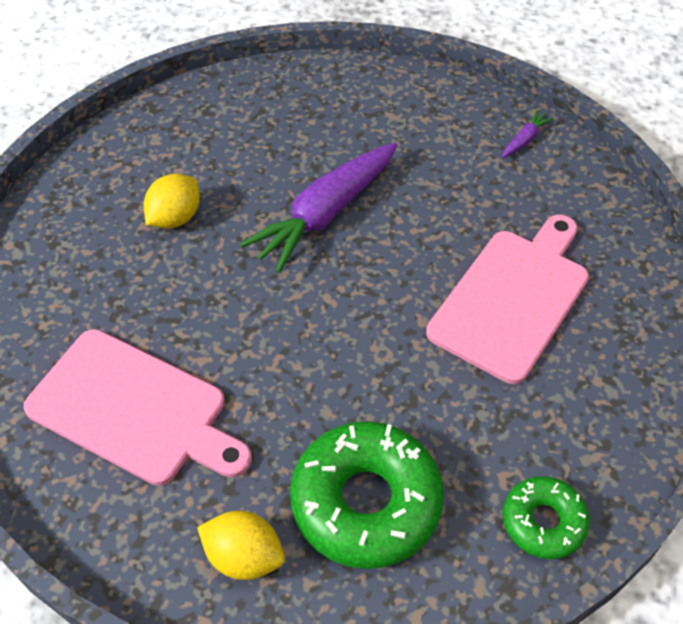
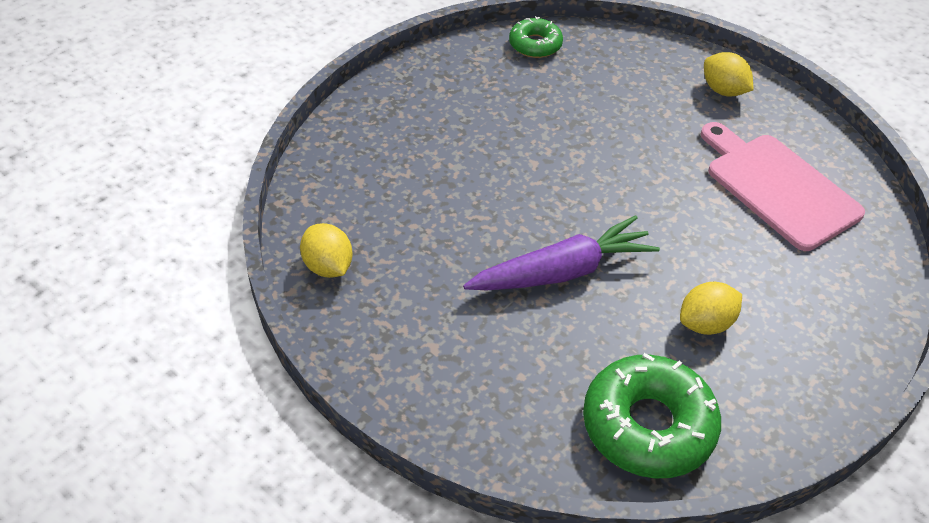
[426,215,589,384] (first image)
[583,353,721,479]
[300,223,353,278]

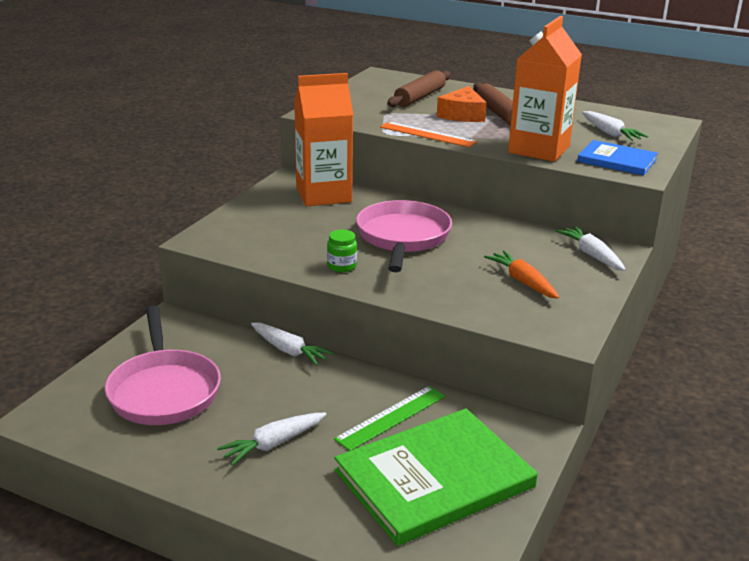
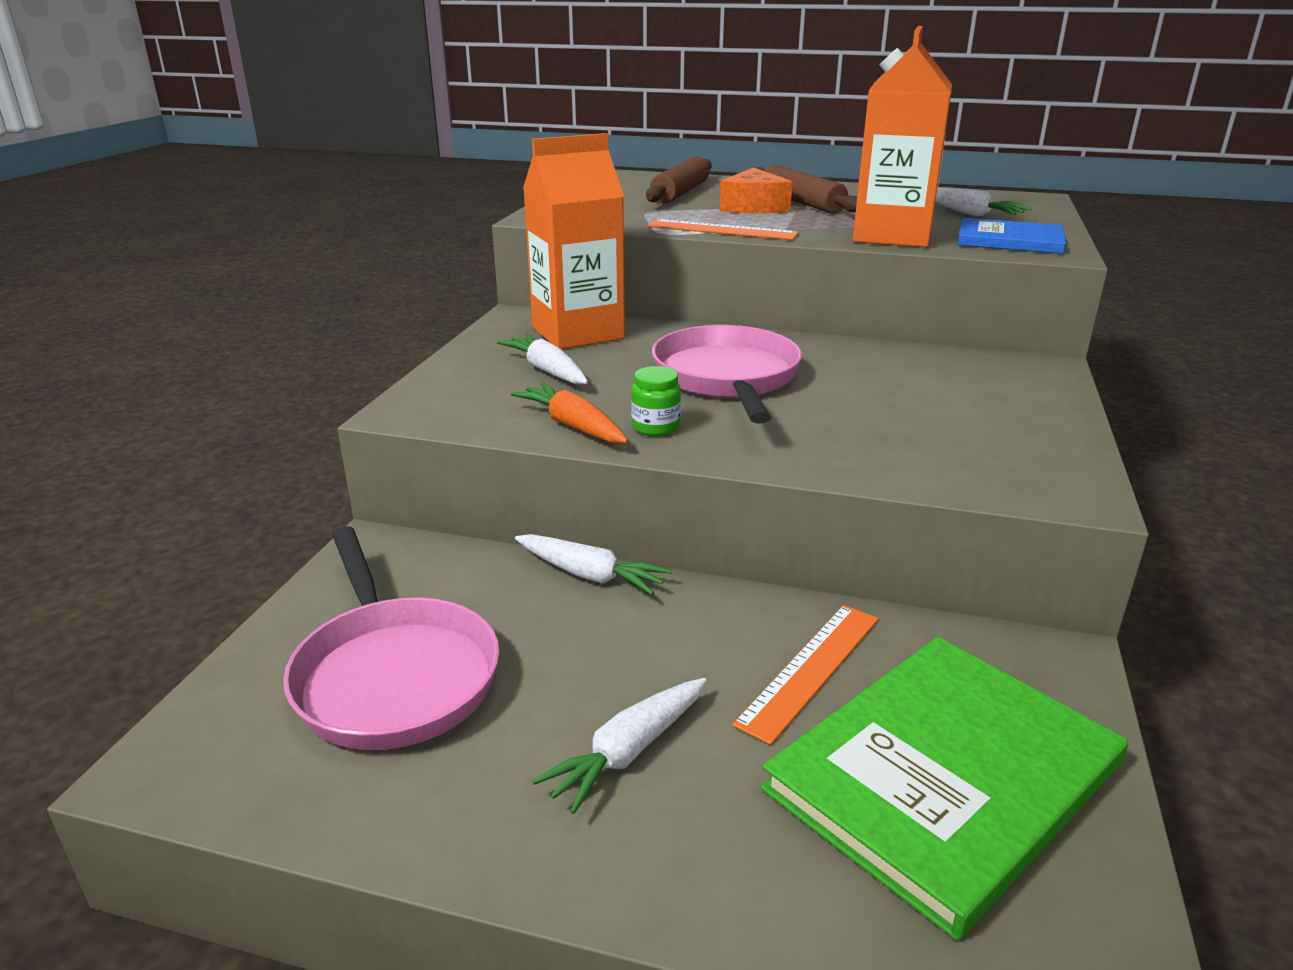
[511,382,628,443]
[497,334,588,384]
[732,605,878,745]

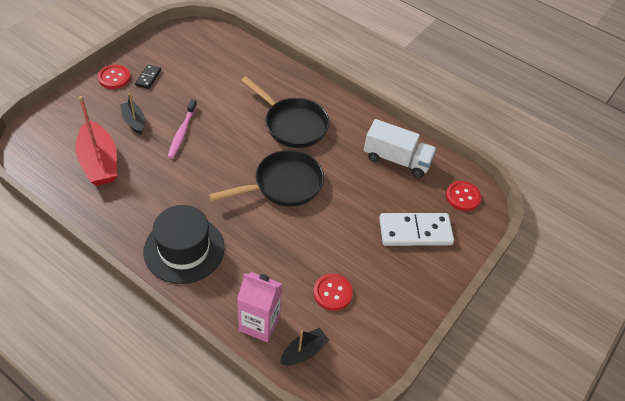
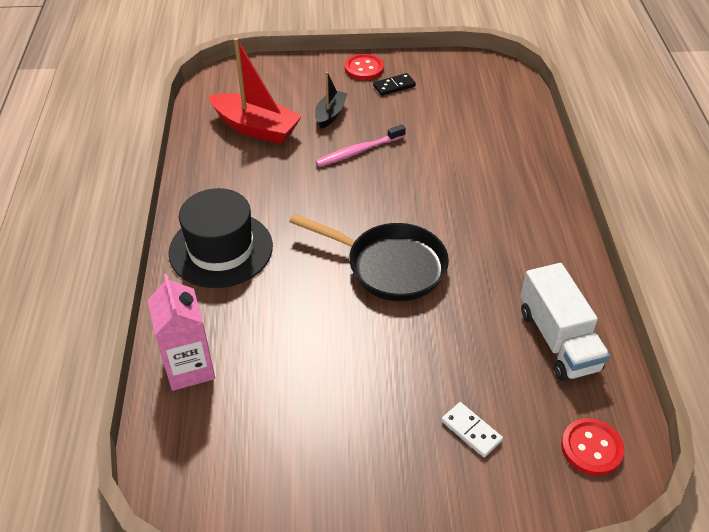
[241,76,329,148] (first image)
[280,328,330,365] (first image)
[314,274,353,311] (first image)
[209,38,302,144]
[441,402,503,457]

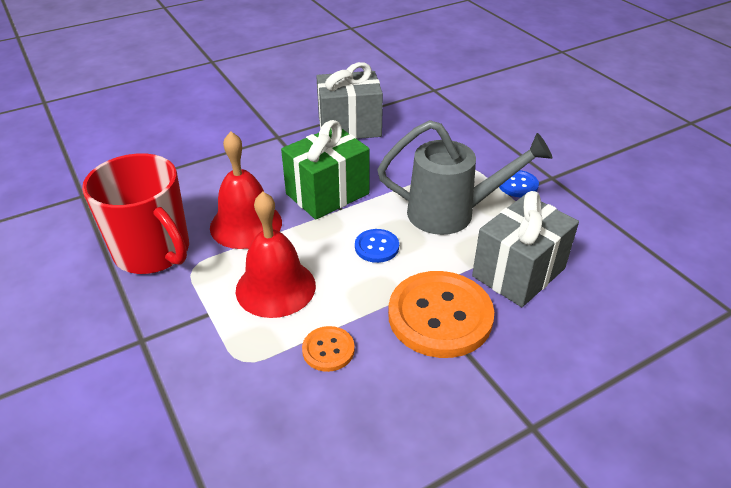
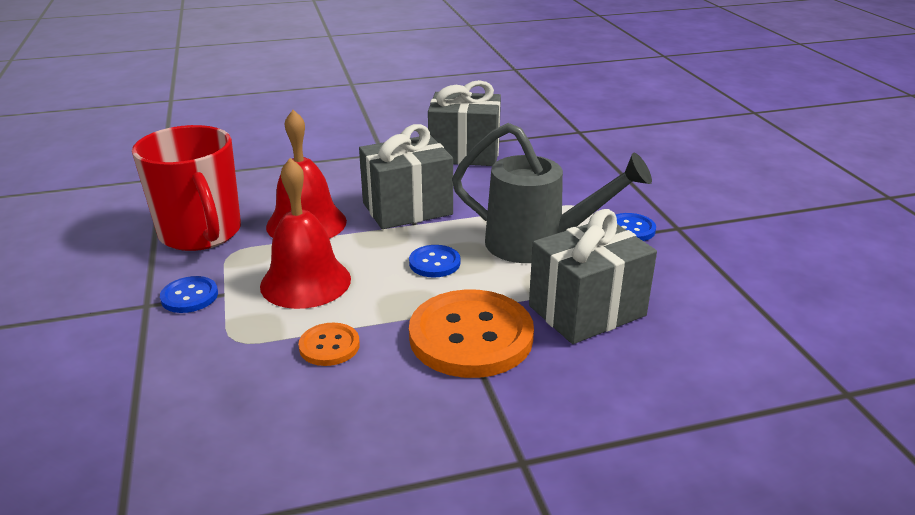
[160,276,218,313]
[359,124,453,229]

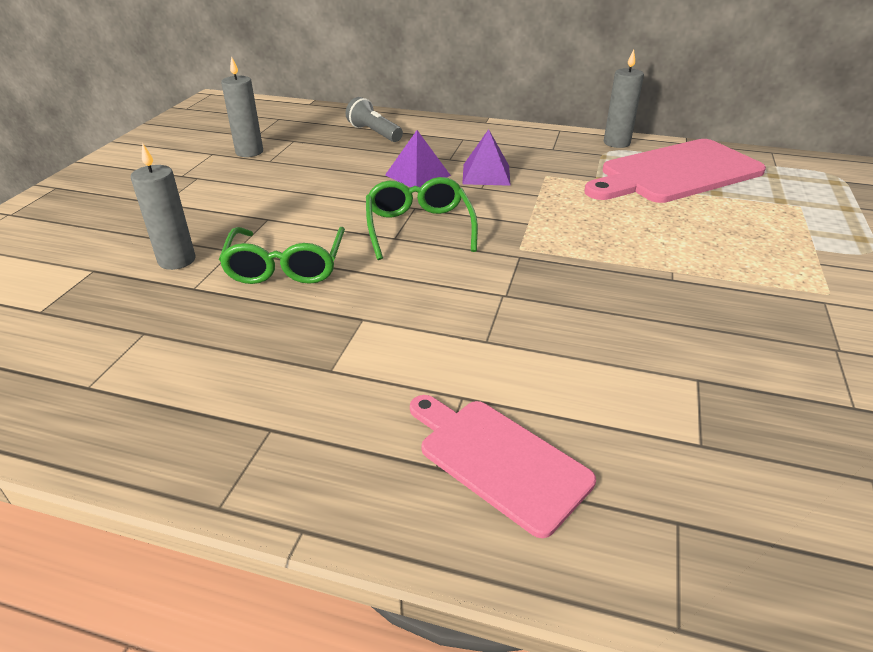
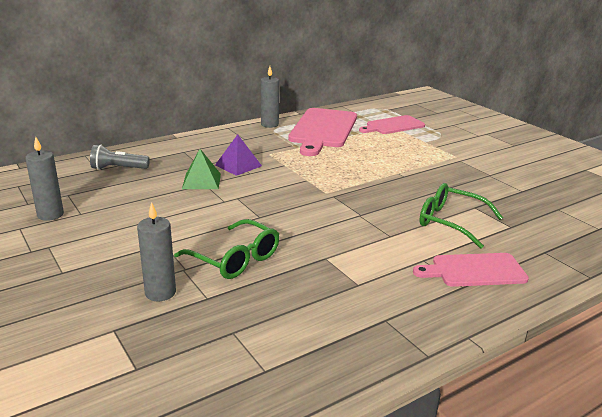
[359,115,425,134]
[419,183,503,249]
[182,149,221,189]

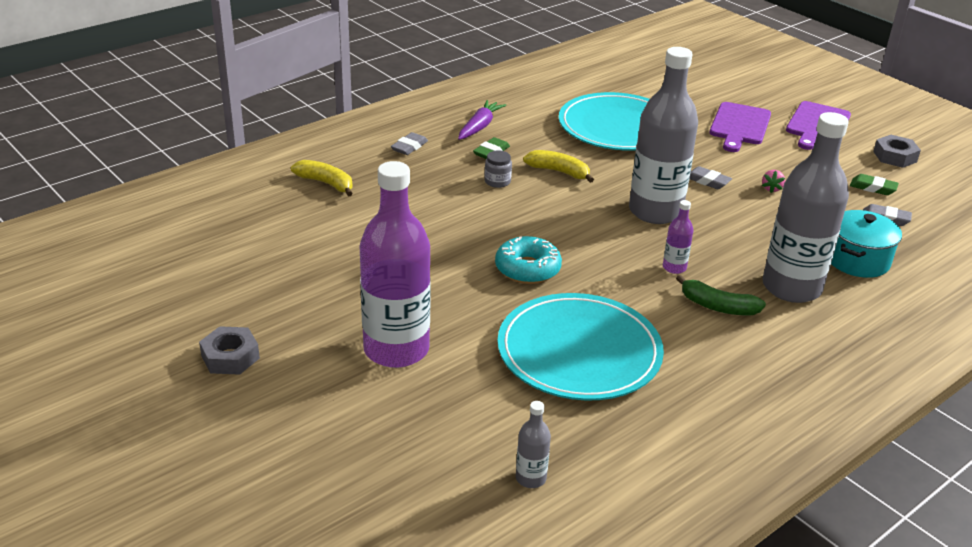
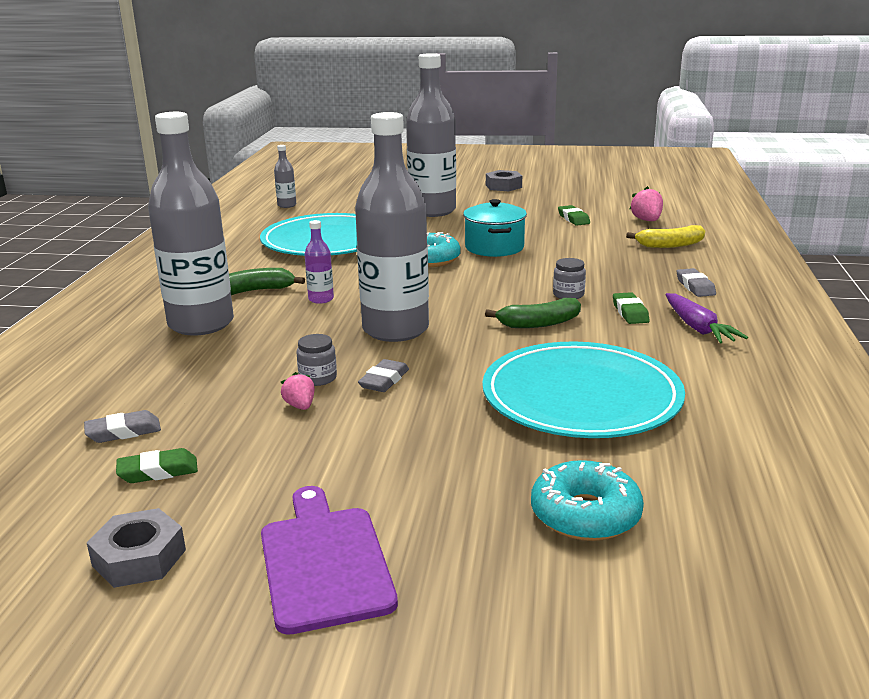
[710,102,771,152] (first image)
[296,334,337,386]
[531,460,644,541]
[558,205,590,226]
[630,186,663,221]
[463,199,527,257]
[406,53,456,217]
[485,298,581,328]
[358,359,409,392]

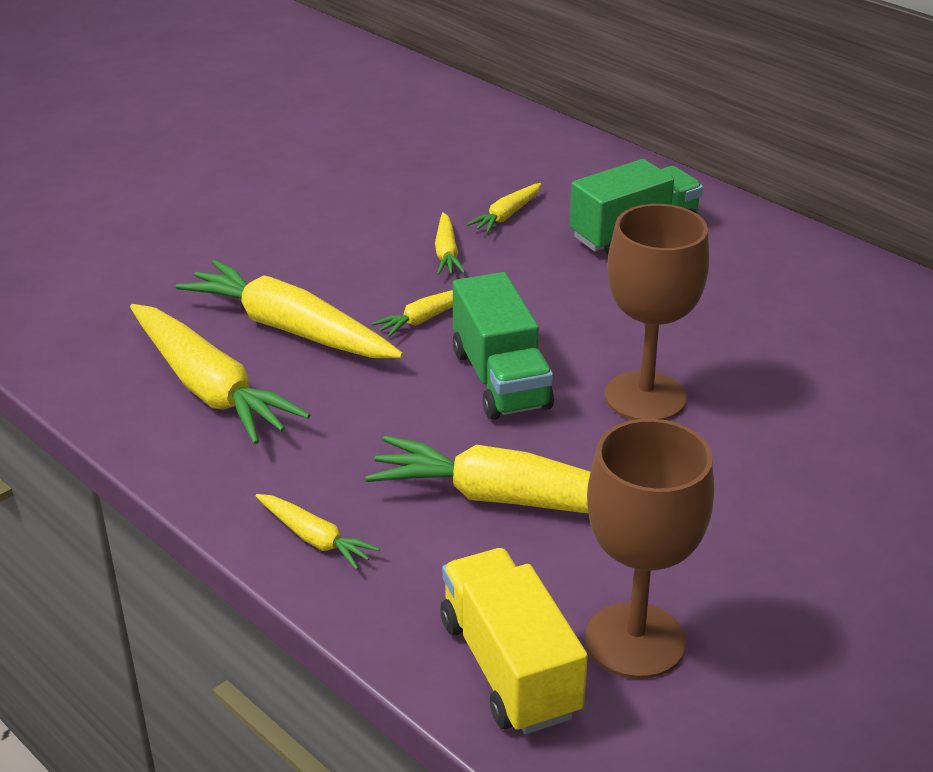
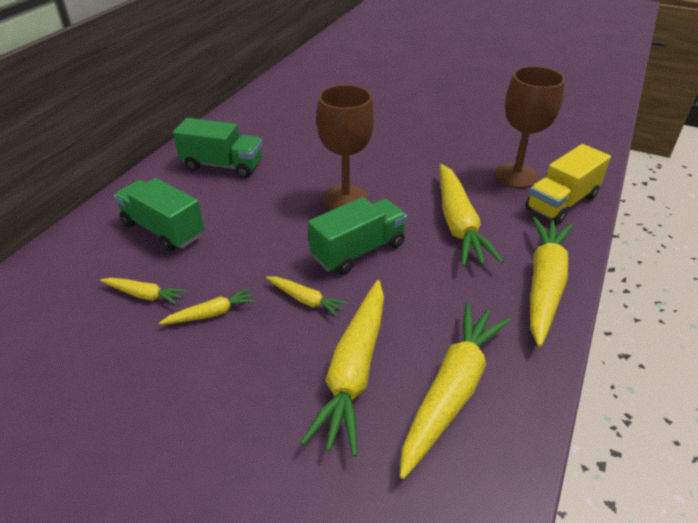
[173,118,263,178]
[530,217,573,347]

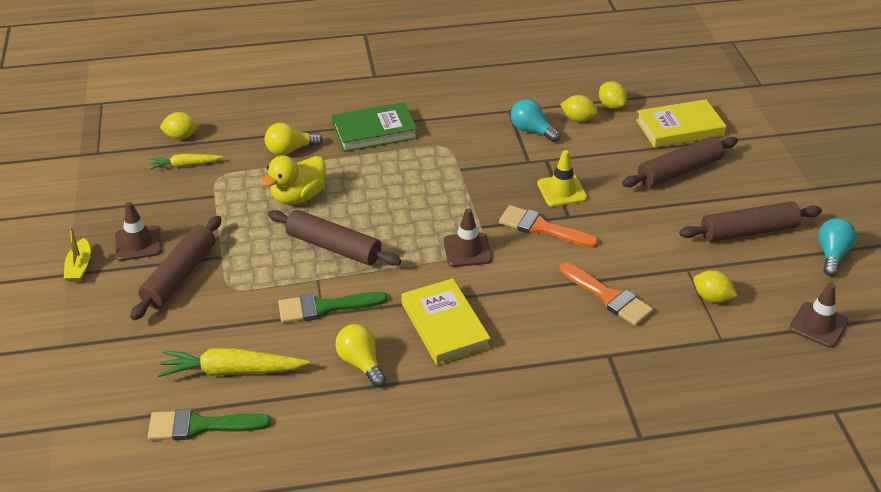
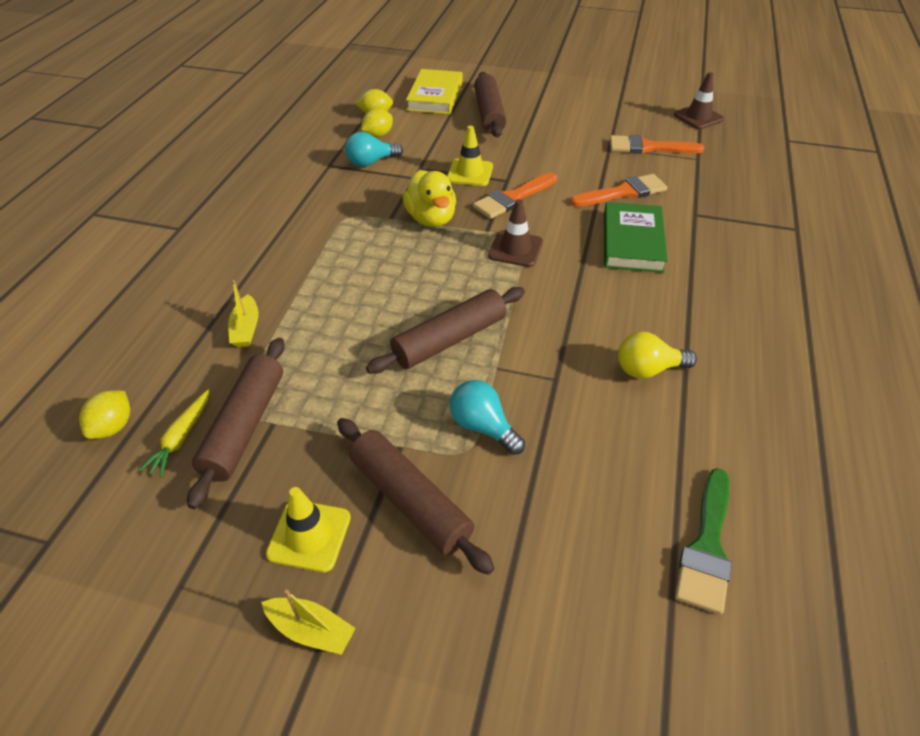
[158,348,310,377] (first image)
[278,292,388,323] (first image)
[401,278,491,365] (first image)
[402,170,456,227]
[604,202,668,273]
[187,338,285,509]
[450,380,525,455]
[228,280,259,347]
[610,135,704,154]
[266,487,351,572]

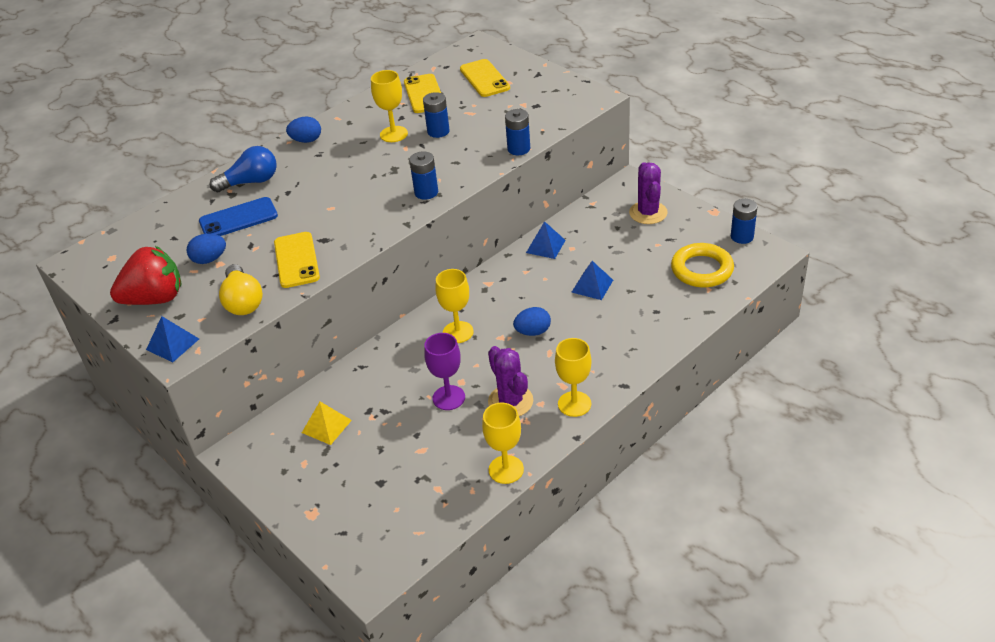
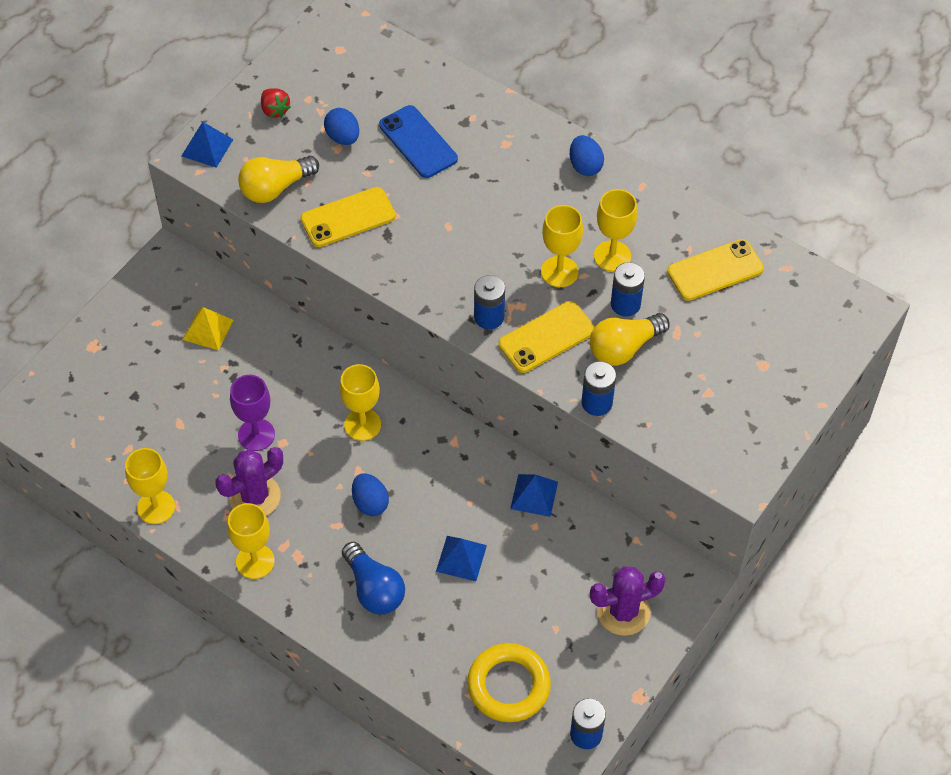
[541,205,583,287]
[590,313,670,366]
[342,542,405,614]
[498,301,595,373]
[261,88,291,118]

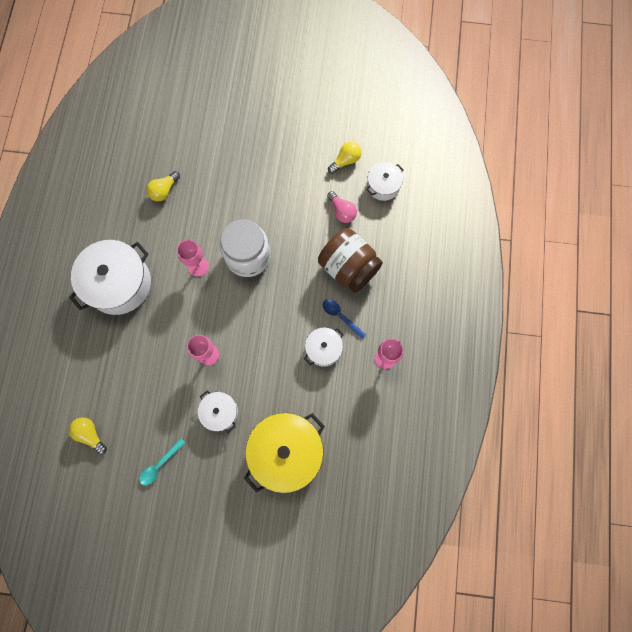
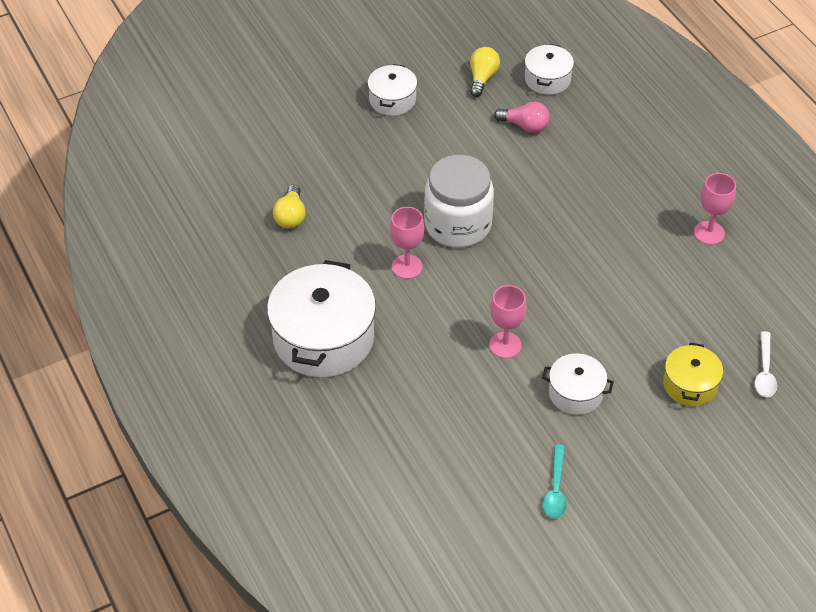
[69,417,107,455] (first image)
[318,228,383,293] (first image)
[323,299,366,339] (first image)
[755,331,777,397]
[368,64,417,116]
[663,343,723,406]

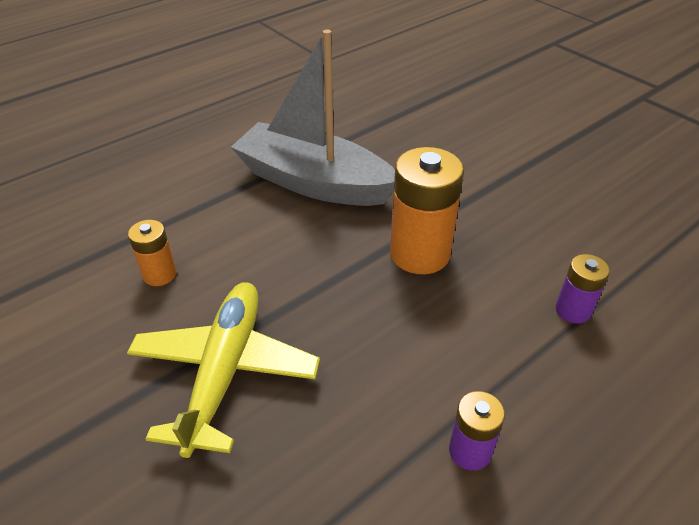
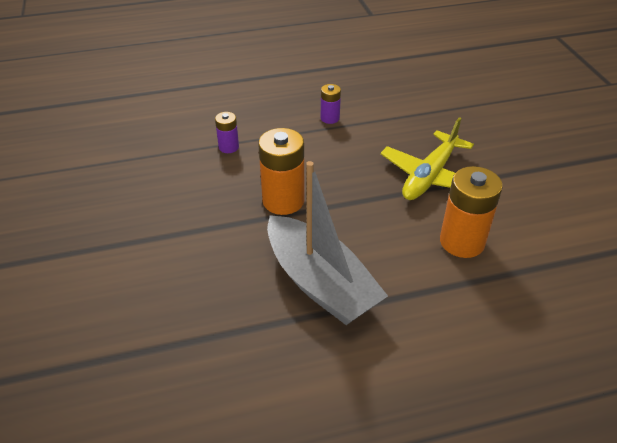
[440,166,503,258]

